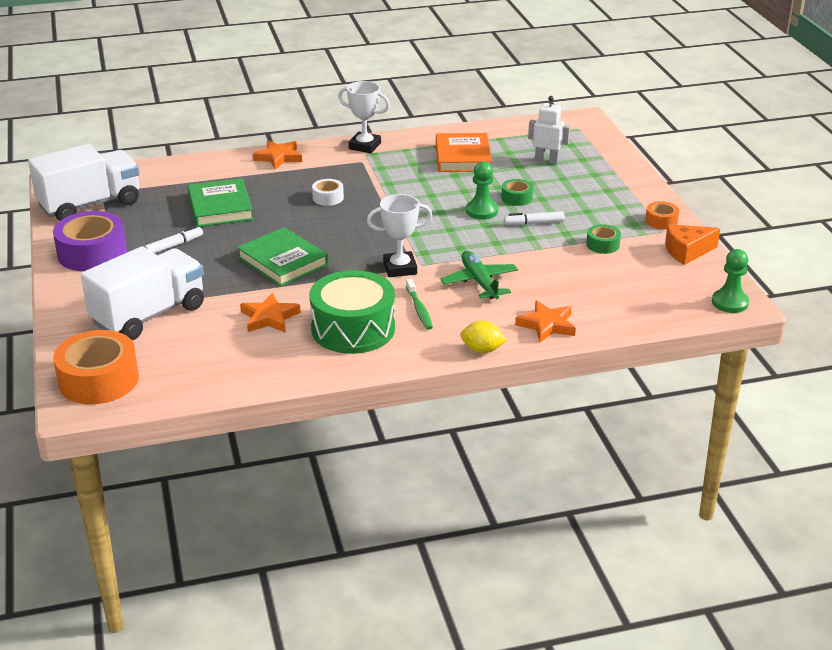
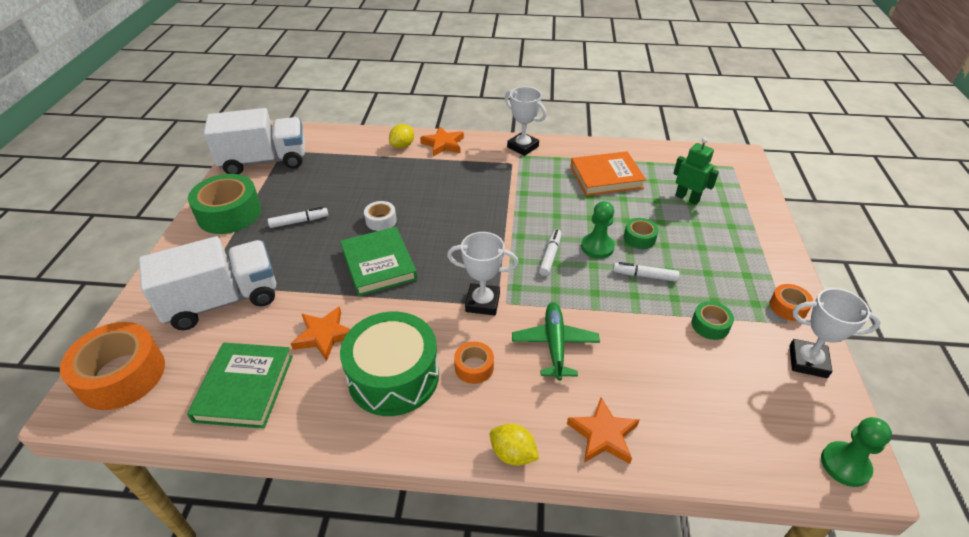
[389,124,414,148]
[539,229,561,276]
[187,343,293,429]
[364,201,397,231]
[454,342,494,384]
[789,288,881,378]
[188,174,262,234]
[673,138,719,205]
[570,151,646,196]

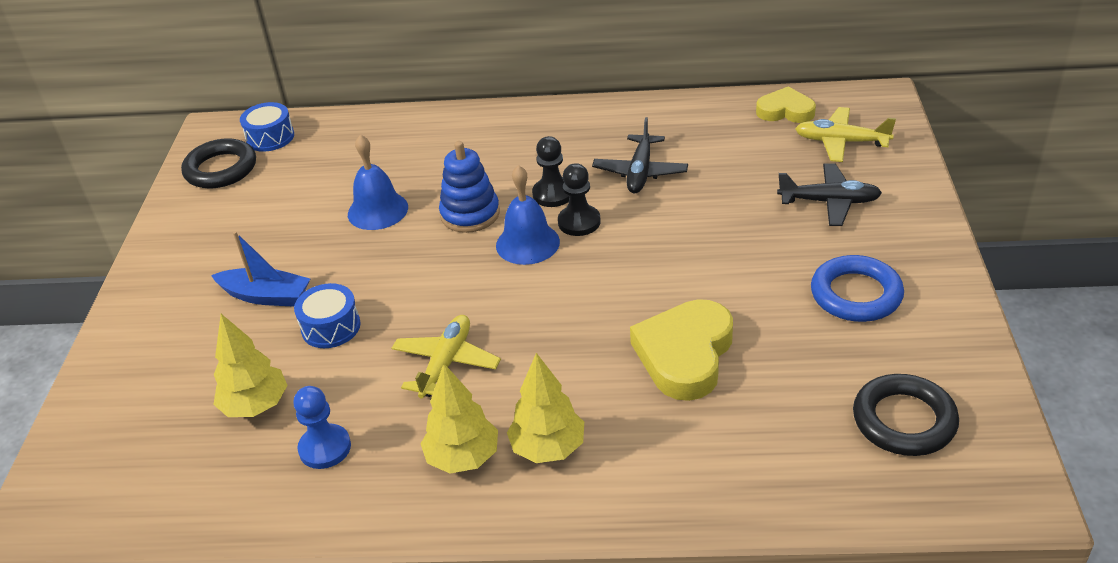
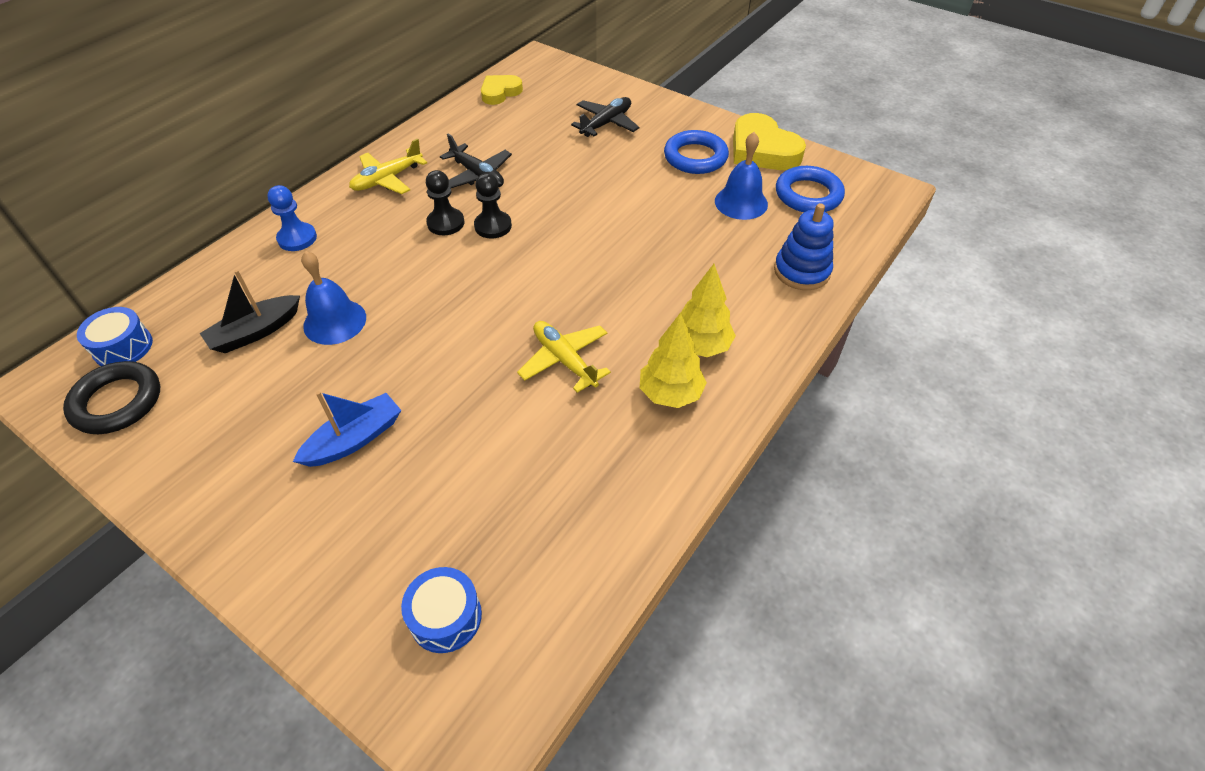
[213,314,288,417] (first image)
[200,270,300,353]
[267,185,317,251]
[401,567,482,653]
[774,203,834,290]
[715,132,768,220]
[733,113,806,170]
[349,138,427,194]
[776,166,845,212]

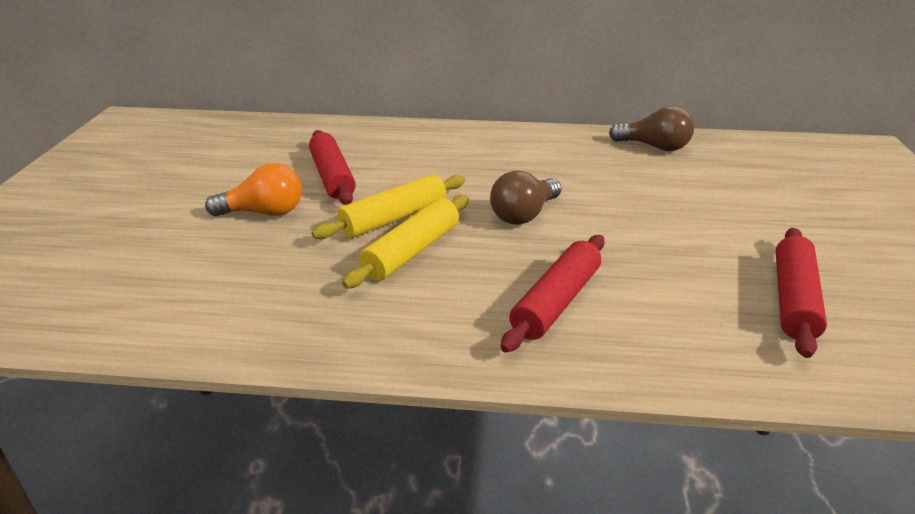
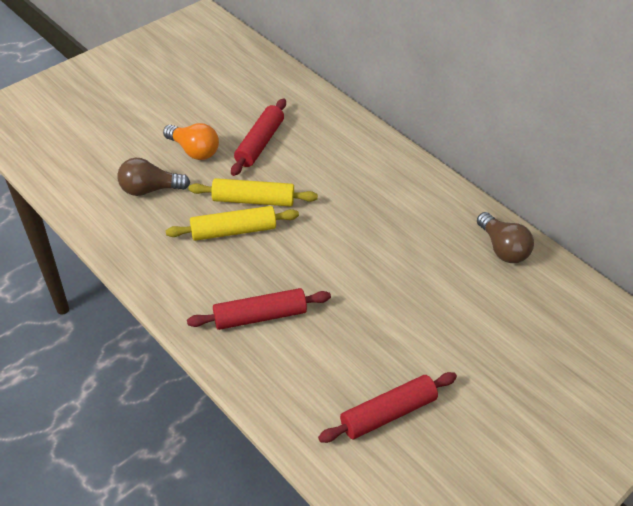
[117,158,190,196]

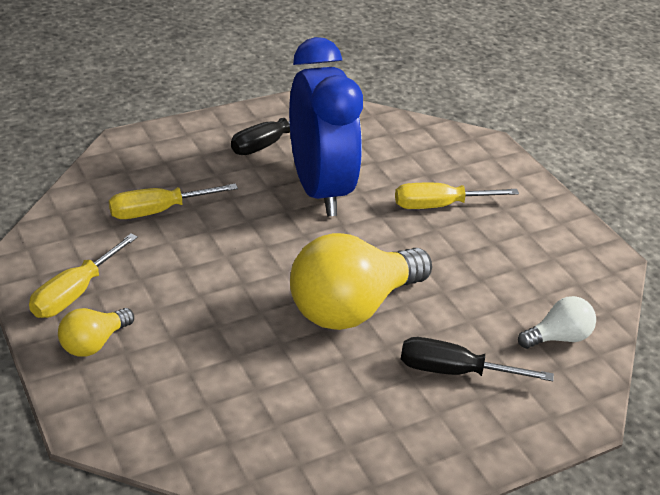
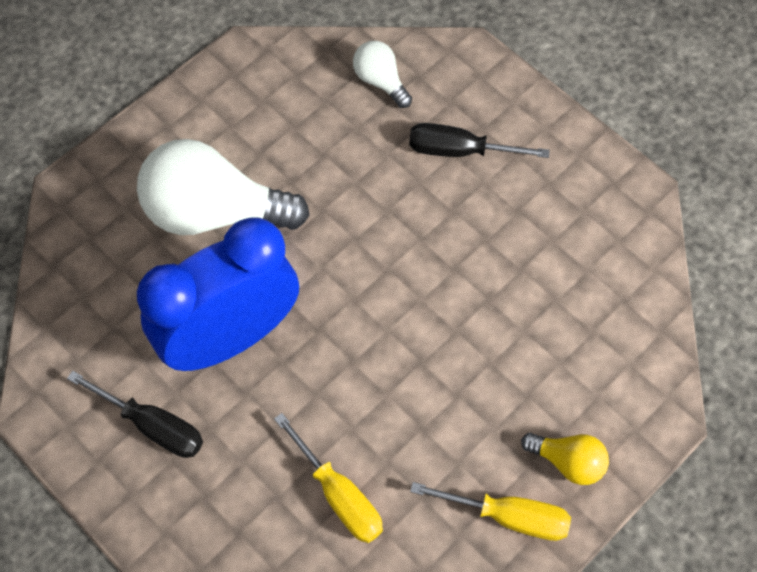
[290,233,432,330] (first image)
[137,139,310,235]
[409,123,550,158]

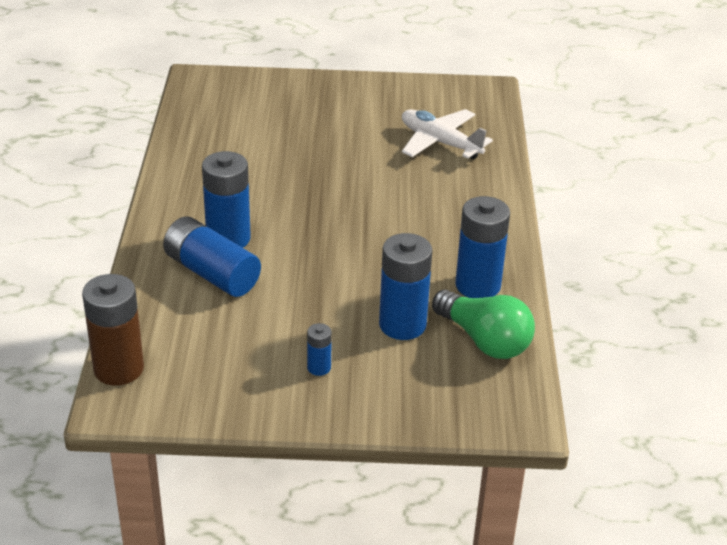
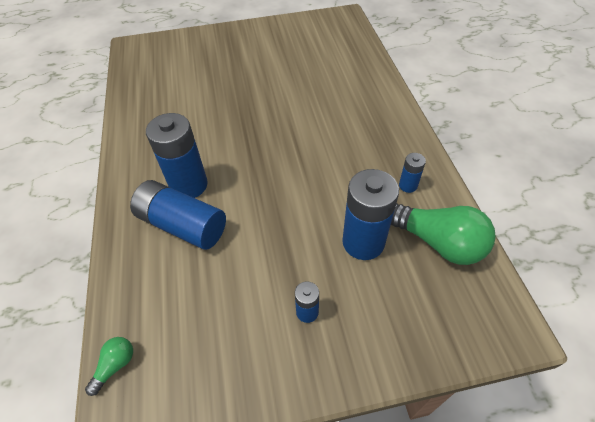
[402,109,493,159] (first image)
[85,337,133,396]
[399,153,426,193]

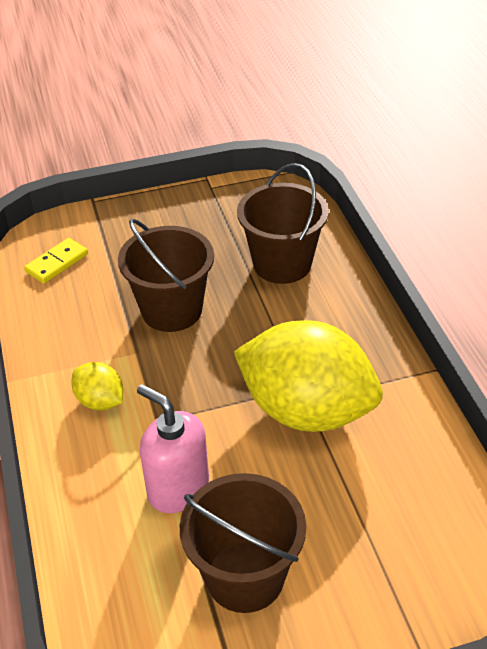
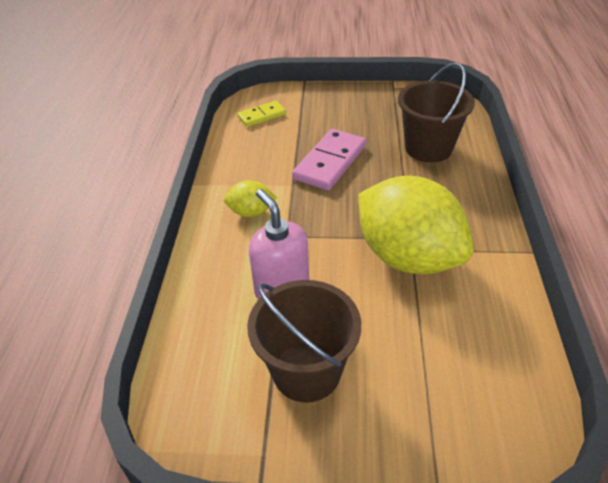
[292,129,366,190]
[224,180,277,217]

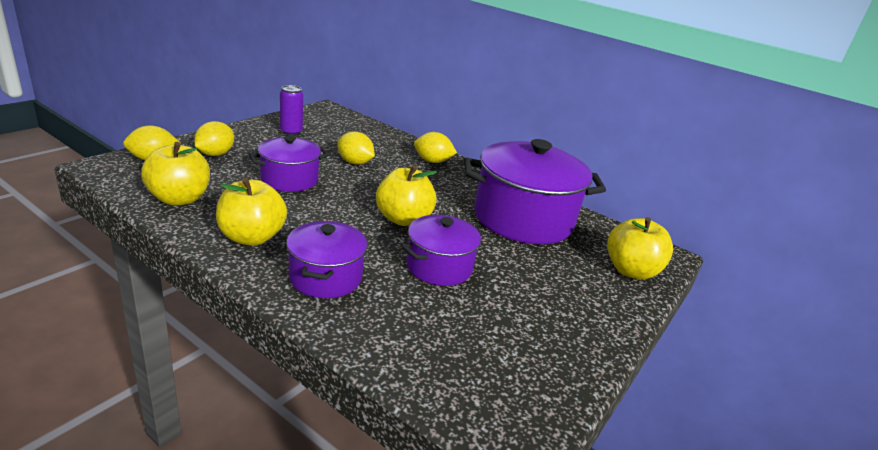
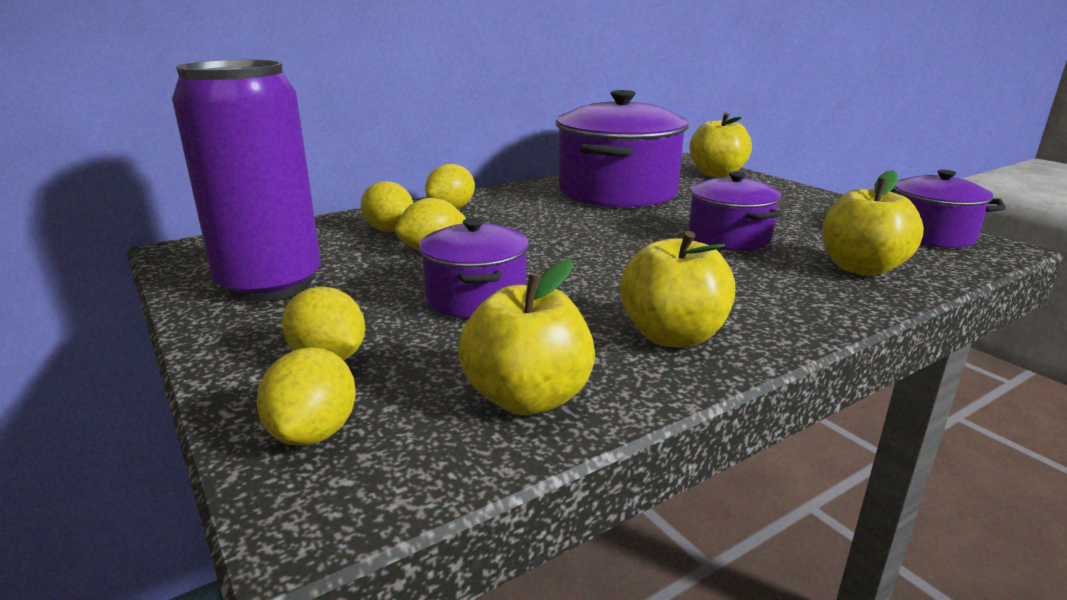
[361,181,413,232]
[890,170,1006,248]
[822,170,924,276]
[172,60,321,302]

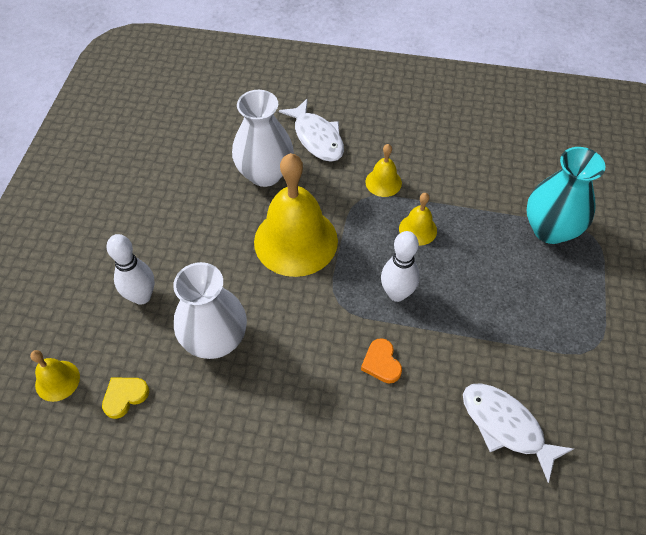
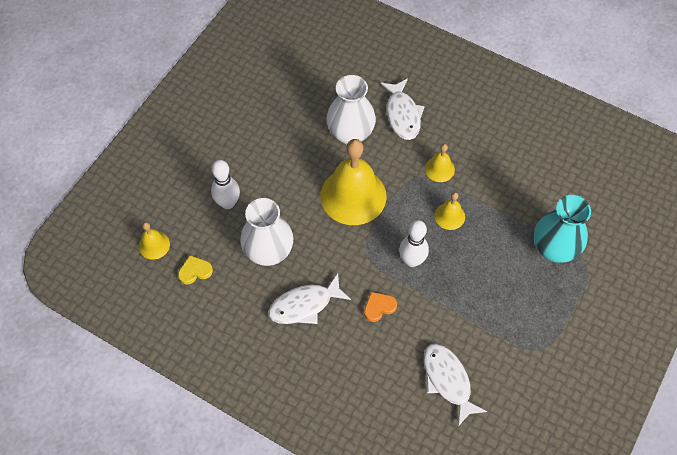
[268,273,351,324]
[364,292,397,322]

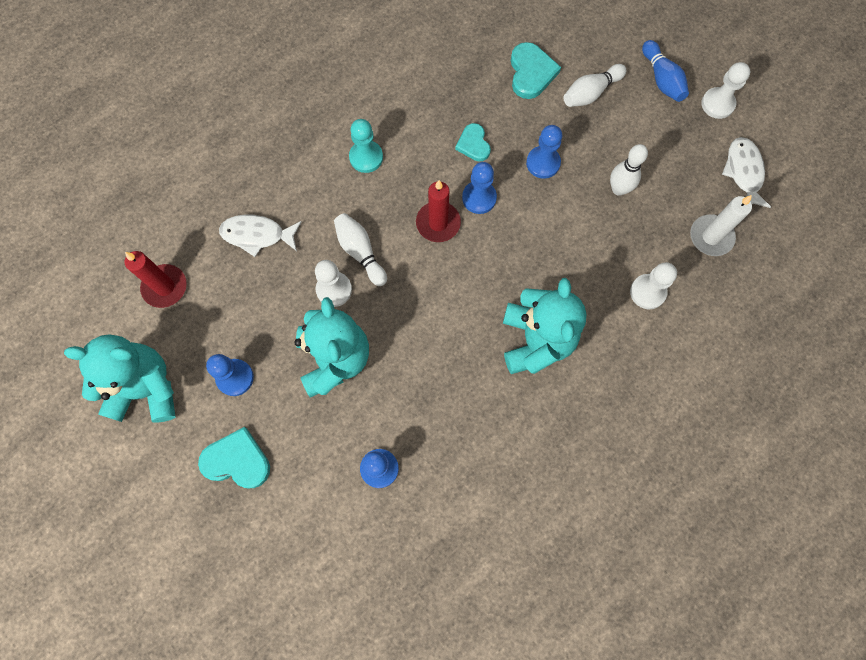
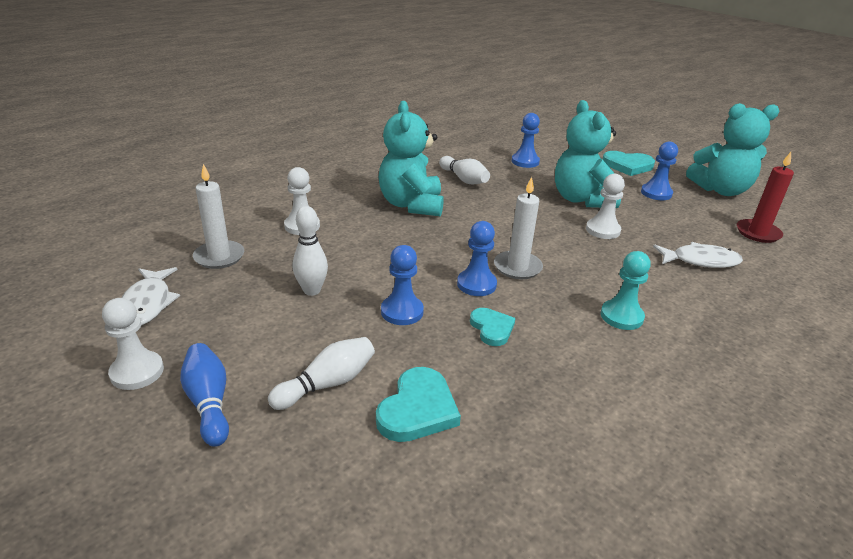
[439,156,490,184]
[494,177,543,279]
[376,367,461,442]

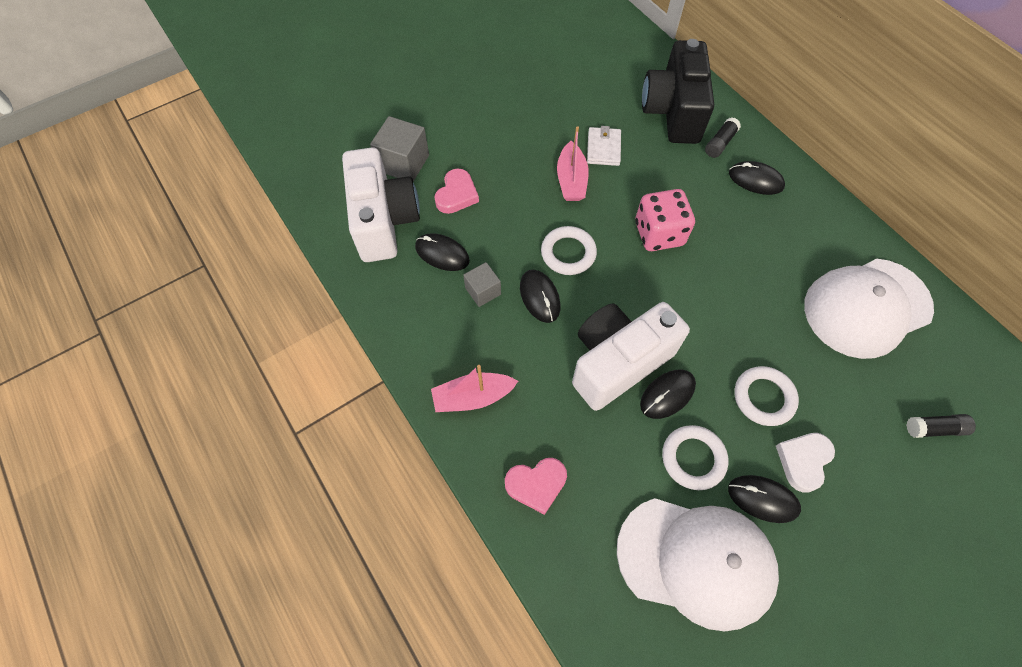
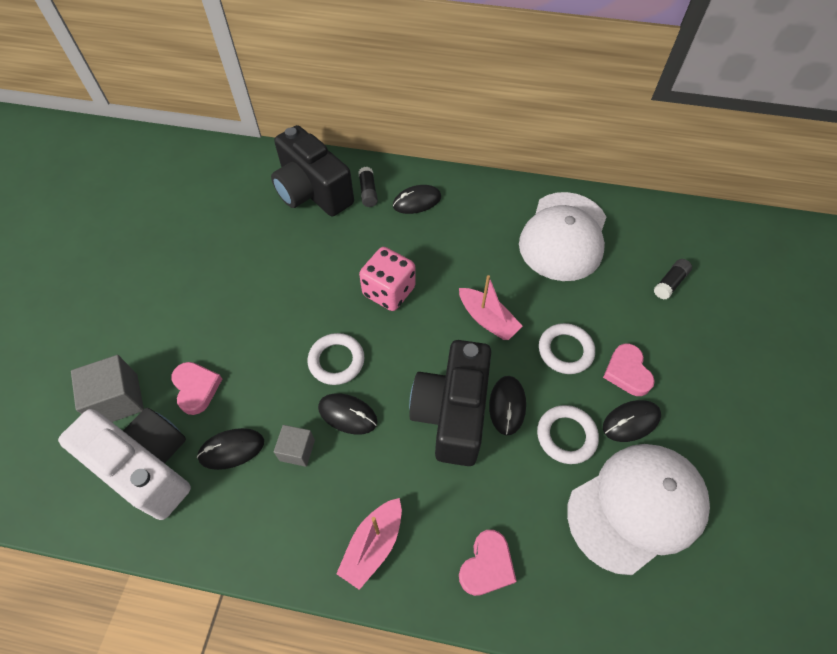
[587,126,621,166] (first image)
[459,275,523,340]
[409,340,491,466]
[603,344,655,396]

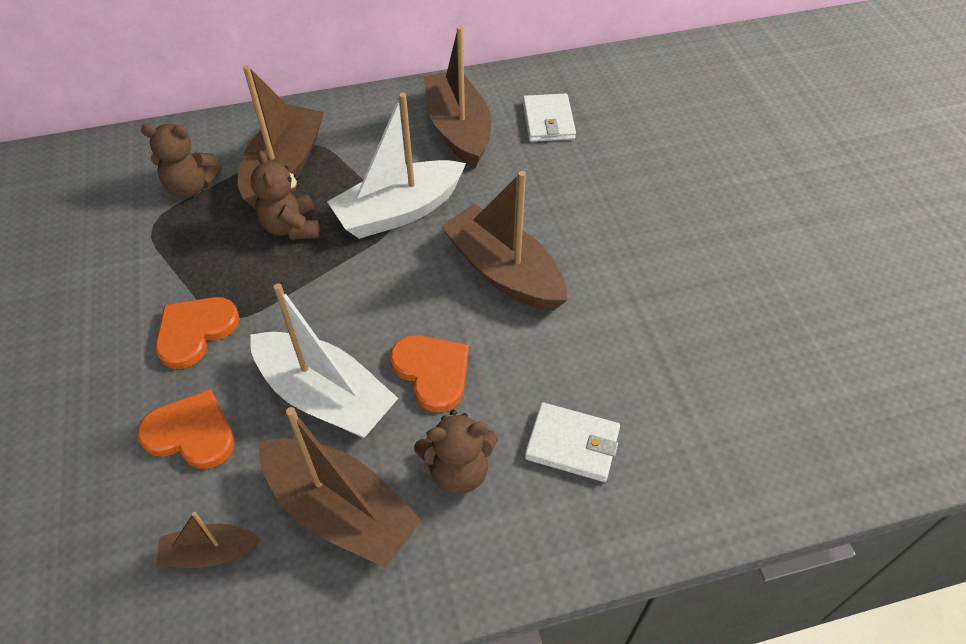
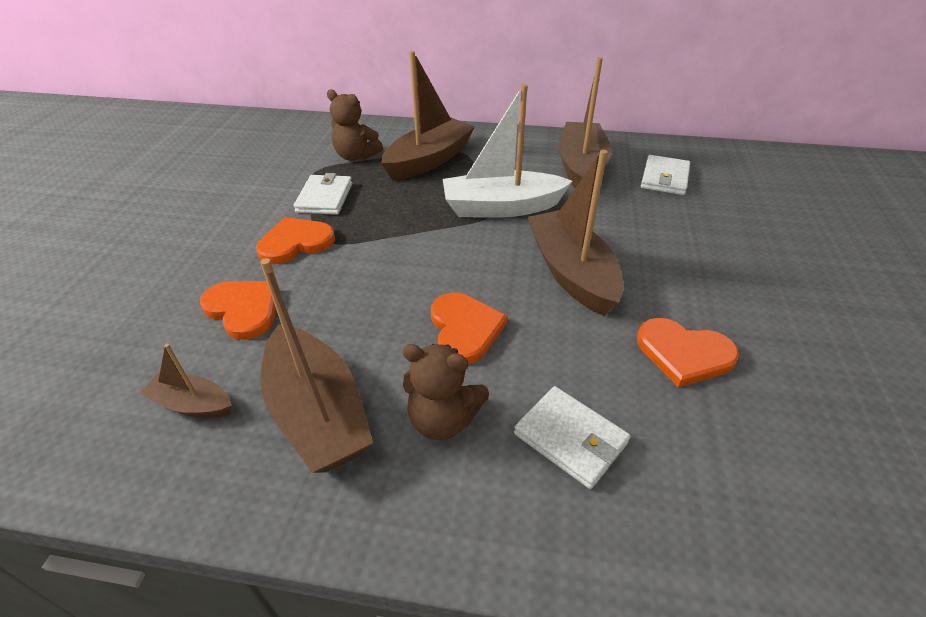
[250,283,398,438] (first image)
[251,150,320,240] (first image)
[294,173,352,215]
[637,318,739,387]

